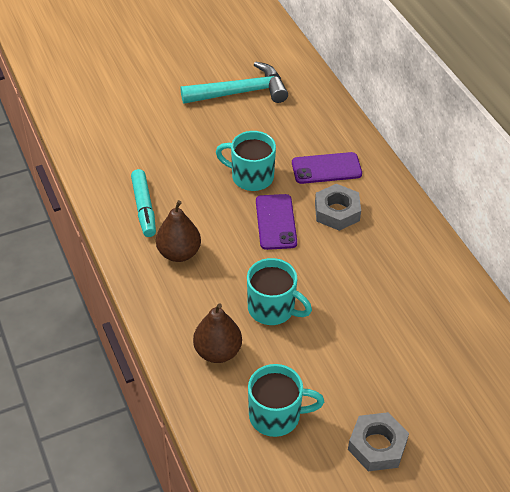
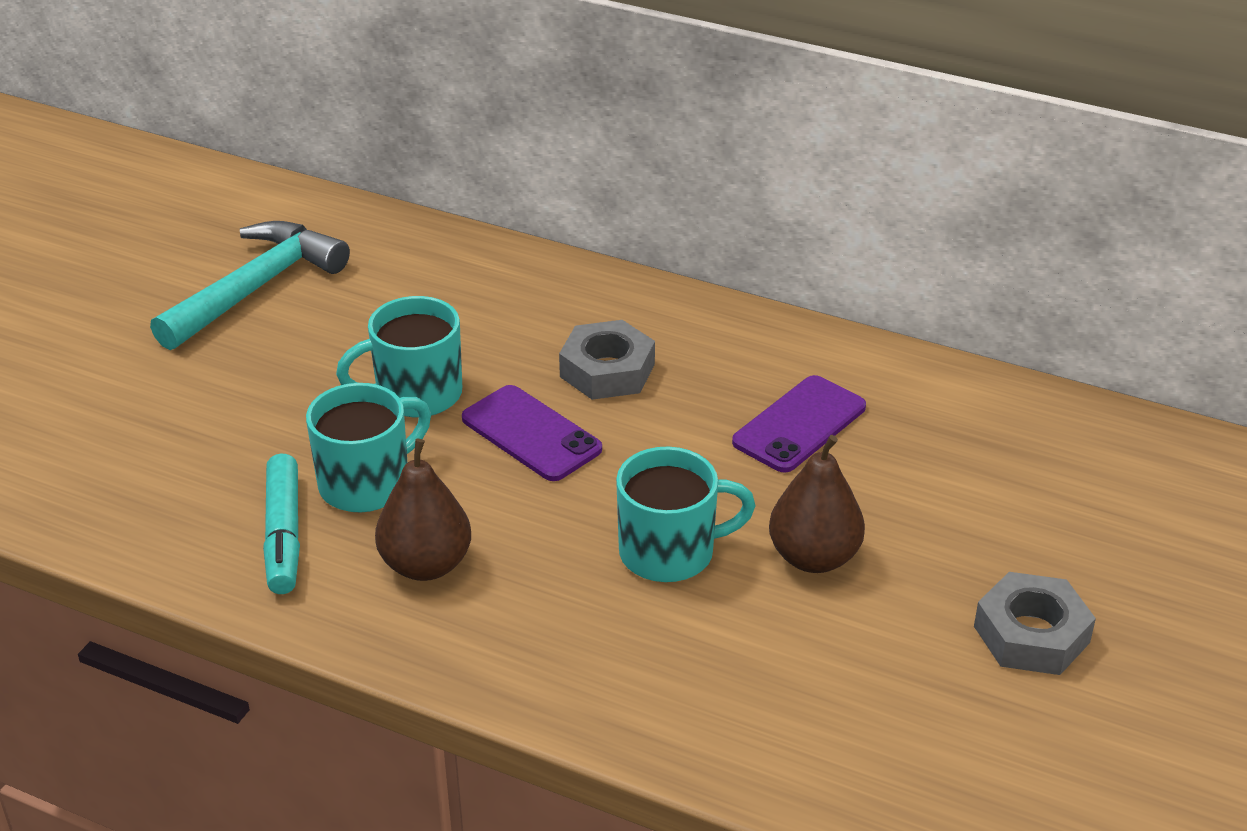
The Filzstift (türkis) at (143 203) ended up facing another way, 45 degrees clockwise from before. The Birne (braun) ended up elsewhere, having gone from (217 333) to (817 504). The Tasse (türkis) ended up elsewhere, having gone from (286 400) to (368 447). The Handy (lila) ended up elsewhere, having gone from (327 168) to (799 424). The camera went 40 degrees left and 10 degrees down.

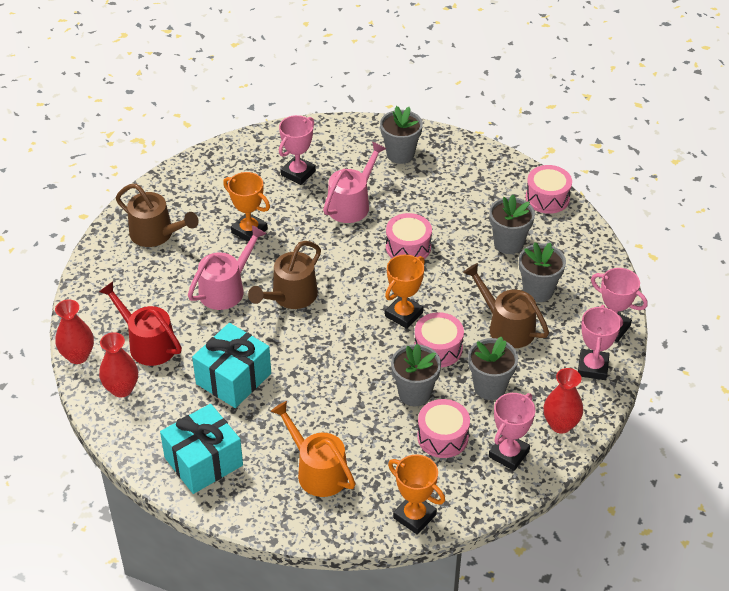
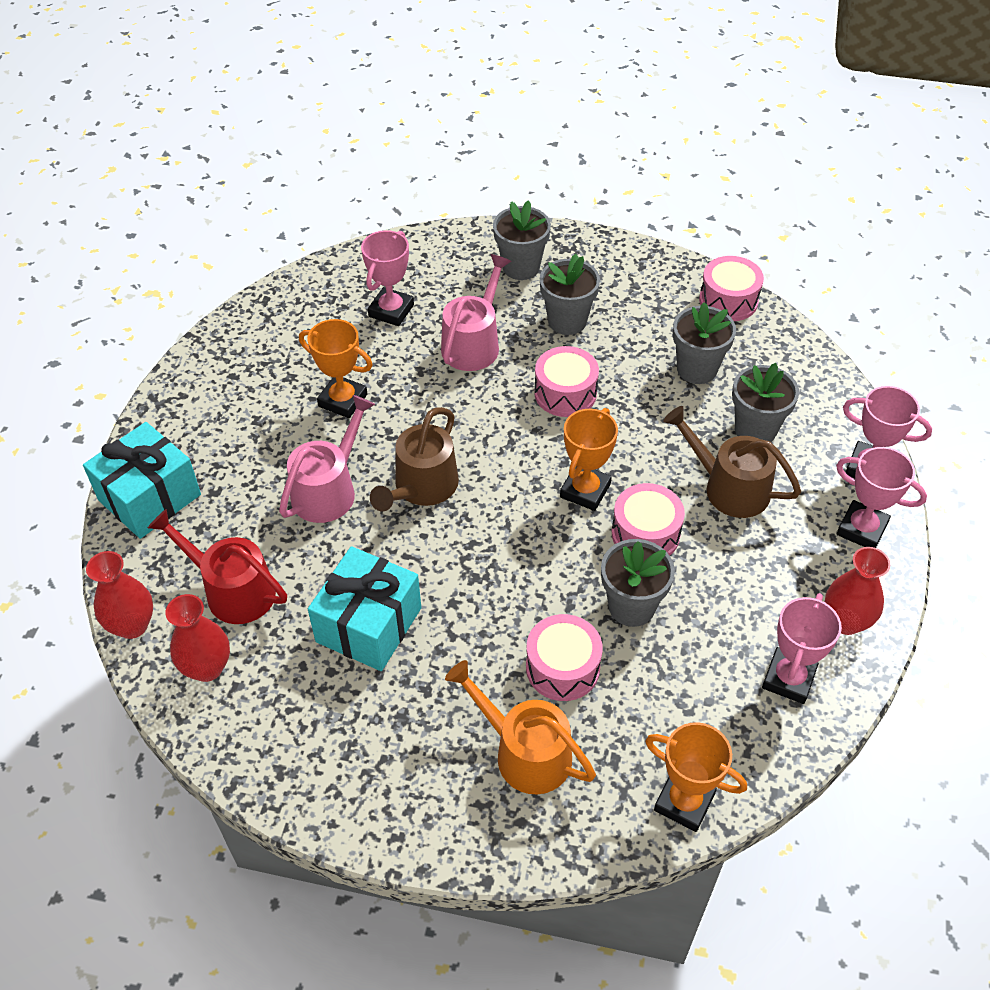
The second view lost the Gießkanne (braun) at (157 215). The Geschenk (türkis) ended up elsewhere, having gone from (201 449) to (142 480). The Trommel (rosa) ended up elsewhere, having gone from (443 428) to (564 657). The Blumentopf (grau) ended up elsewhere, having gone from (493 368) to (570 294). The Pokal (rosa) at (599 342) ended up facing another way, 60 degrees counterclockwise from before. The camera went 10 degrees left and 5 degrees up.

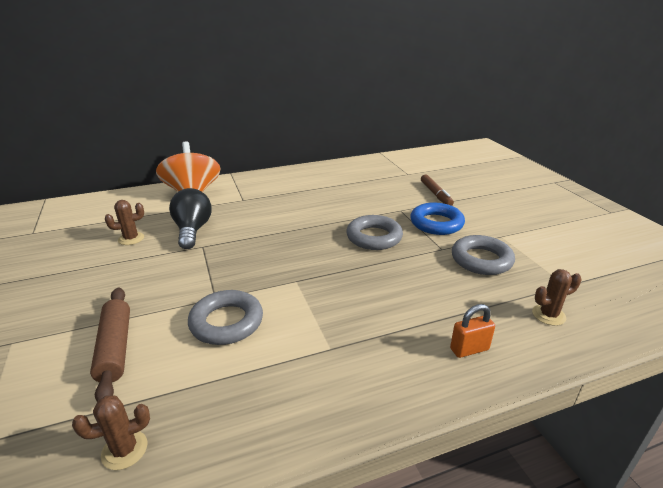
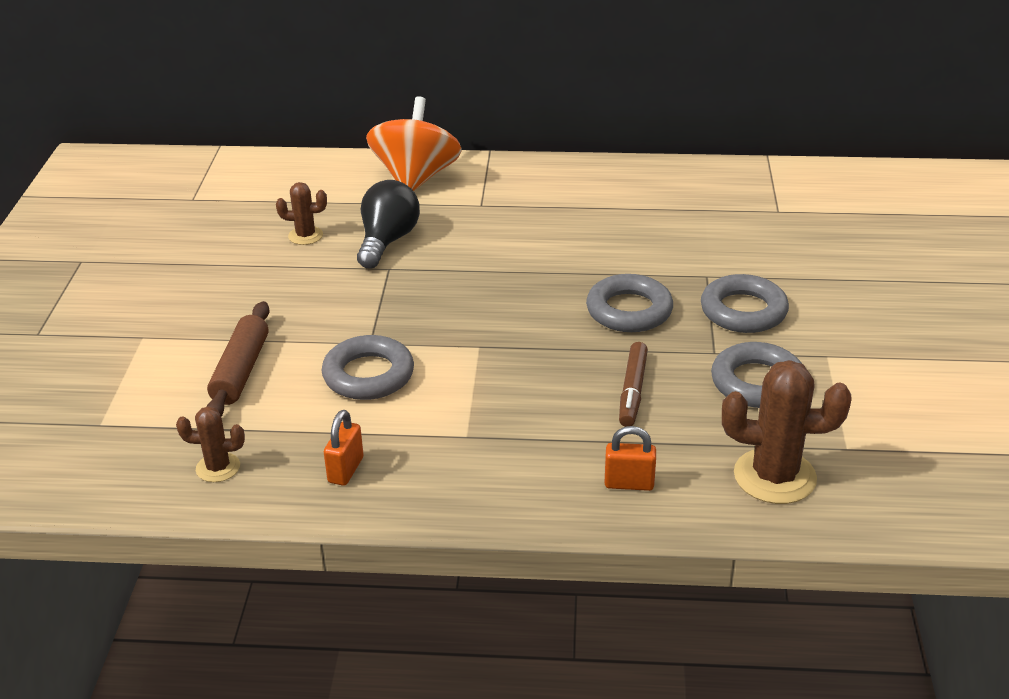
What was the Ring (blau) at (437 218) turned into the Ring (grau) at (745 303). The Filzstift (braun) ended up elsewhere, having gone from (437 190) to (633 384). The size of the Kaktus (braun) at (557 297) changed by a factor of 1.82. The second view gained the Vorhängeschloss (orange) at (344 448). The camera went 25 degrees right and 5 degrees up.

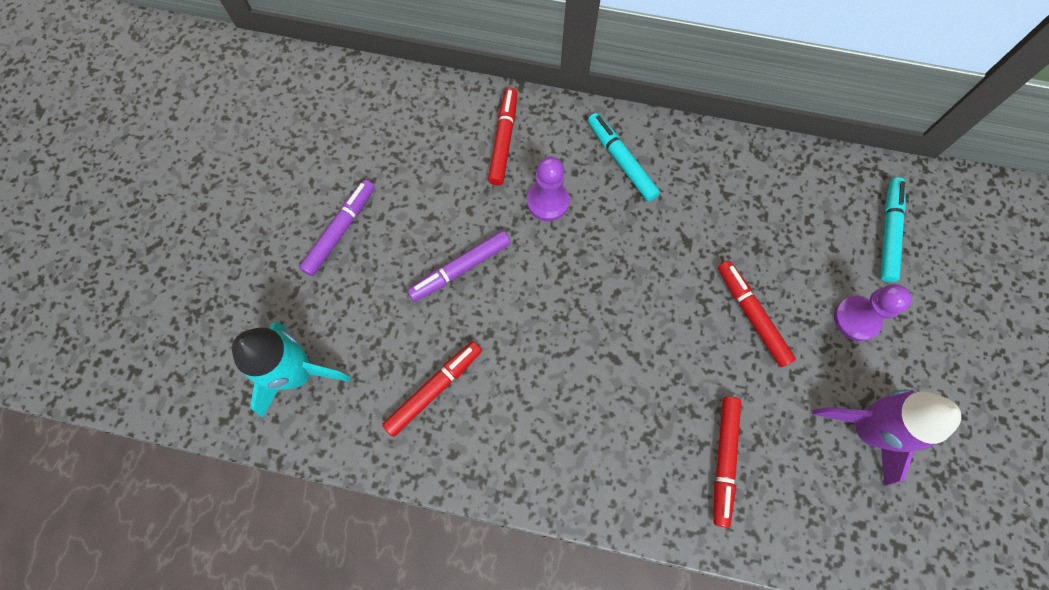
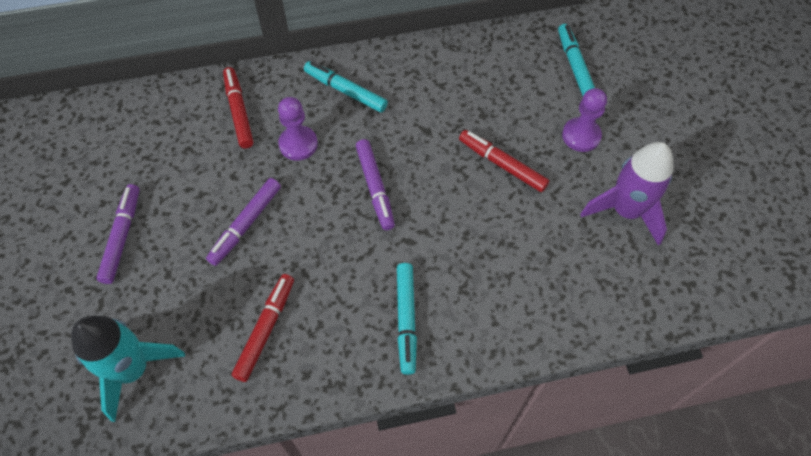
The second view lost the Filzstift (rot) at (727 462). The second view gained the Filzstift (lila) at (375 184). The second view gained the Filzstift (türkis) at (407 319). The camera went 25 degrees left and 10 degrees down.

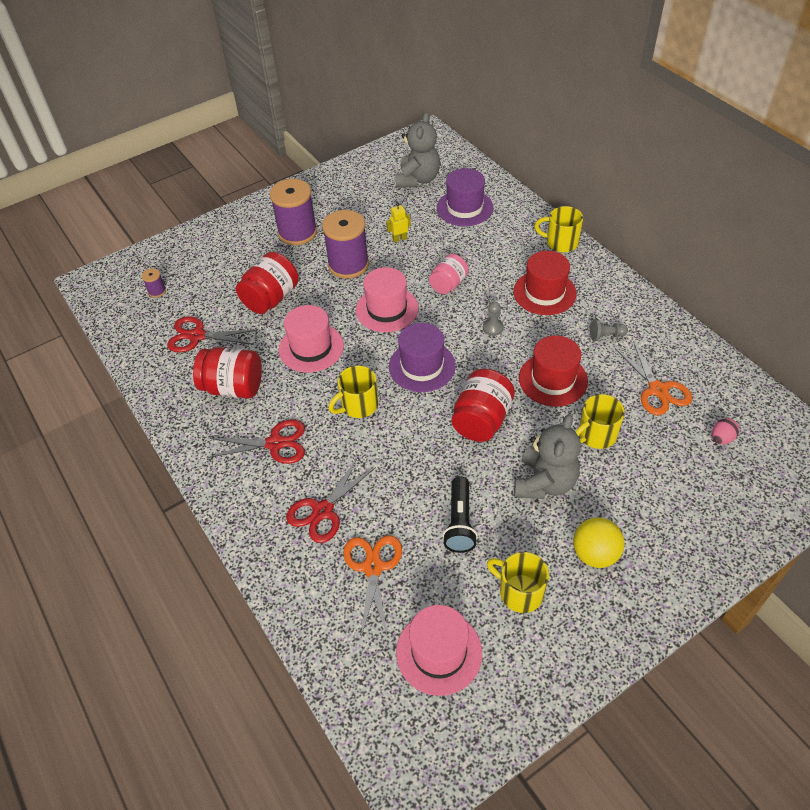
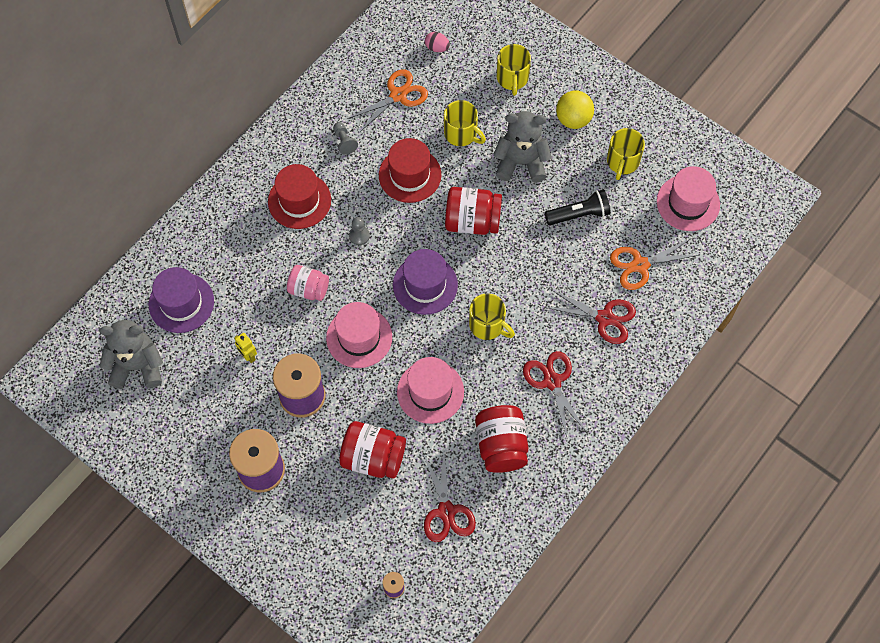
The Tasse (gelb) ended up elsewhere, having gone from (558 229) to (514 70). The camera went 110 degrees left and 15 degrees up.

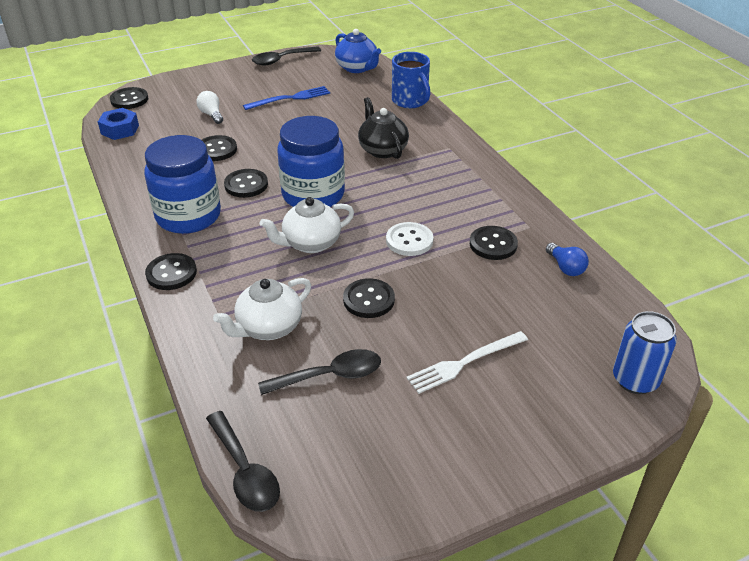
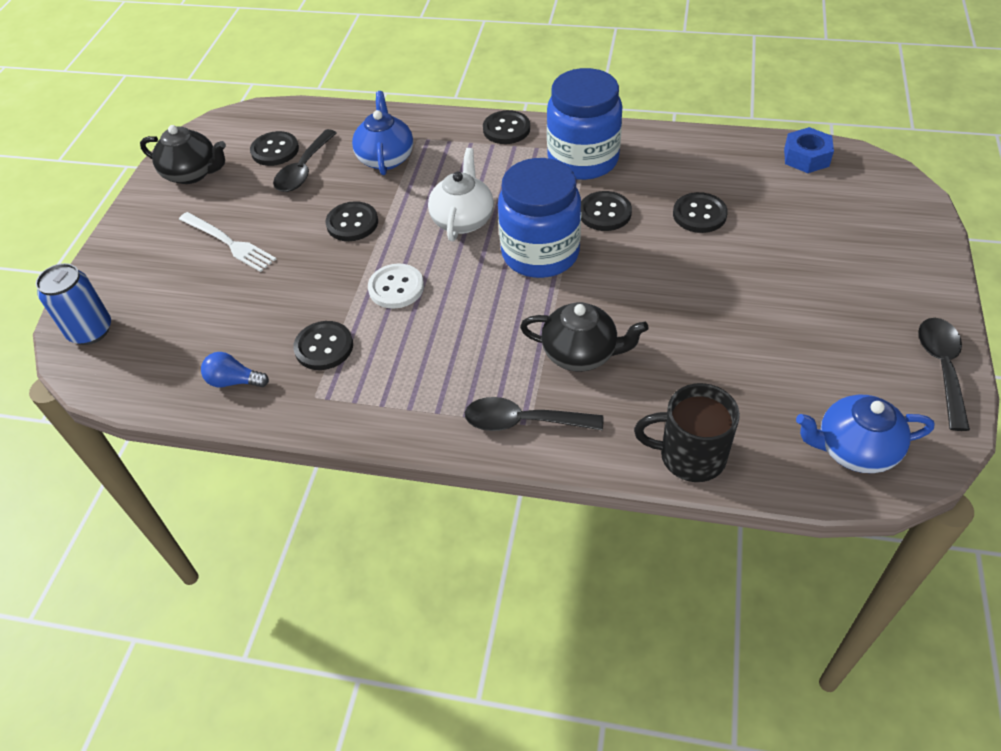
The Knopf (schwarz) ended up elsewhere, having gone from (129 98) to (274 148). The second view lost the Glühbirne (weiß) at (209 107). The Löffel (schwarz) ended up elsewhere, having gone from (243 461) to (534 414). What was the Teekanne (weiß) at (262 309) turned into the Teekanne (blau) at (382 133). The second view lost the Gabel (blau) at (286 98). What was the Tasse (blau) at (411 80) turned into the Tasse (schwarz) at (687 432). The Gabel (weiß) at (467 362) ended up facing another way, 120 degrees clockwise from before. The second view gained the Teekanne (schwarz) at (183 154). The camera went 130 degrees right and 10 degrees up.

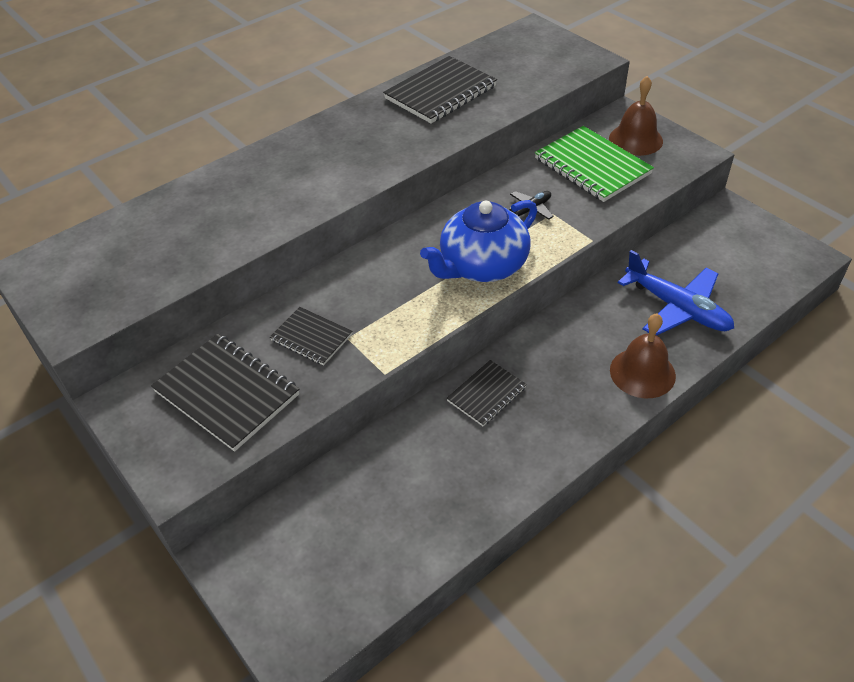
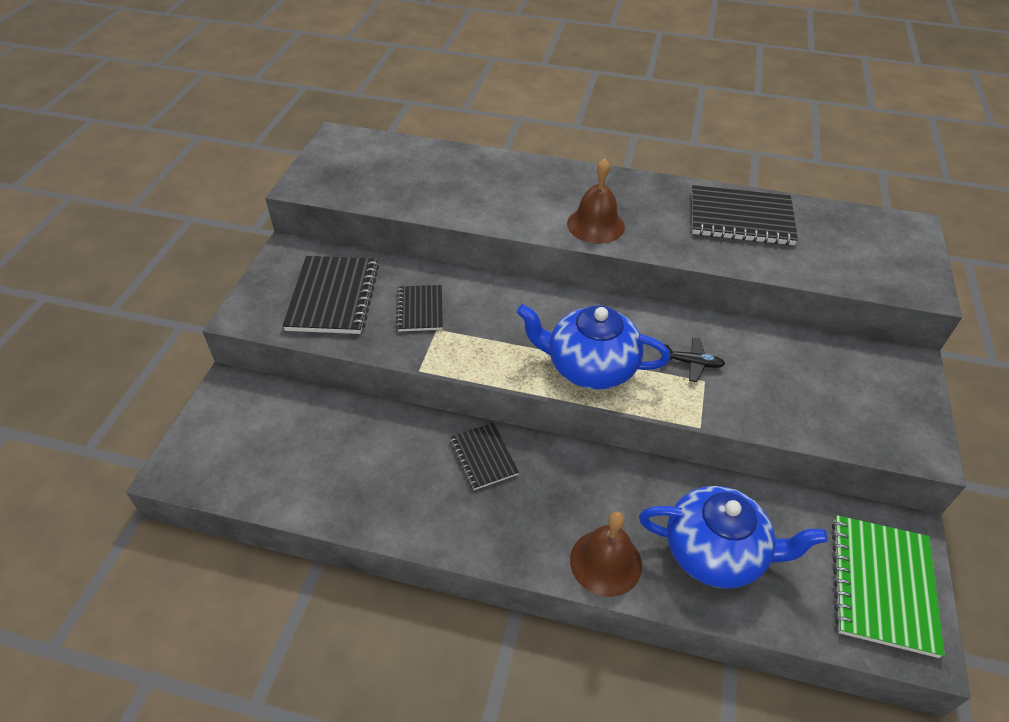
The Notizbuch (schwarz) at (487 393) ended up facing another way, 60 degrees clockwise from before. The Notizbuch (grün) ended up elsewhere, having gone from (594 164) to (888 586). The Glocke (braun) ended up elsewhere, having gone from (636 116) to (596 201). Where the Flugzeug (blau) stood at (676 293), the Teekanne (blau) came to stand at (733 537). The camera went 50 degrees right and 0 degrees up.

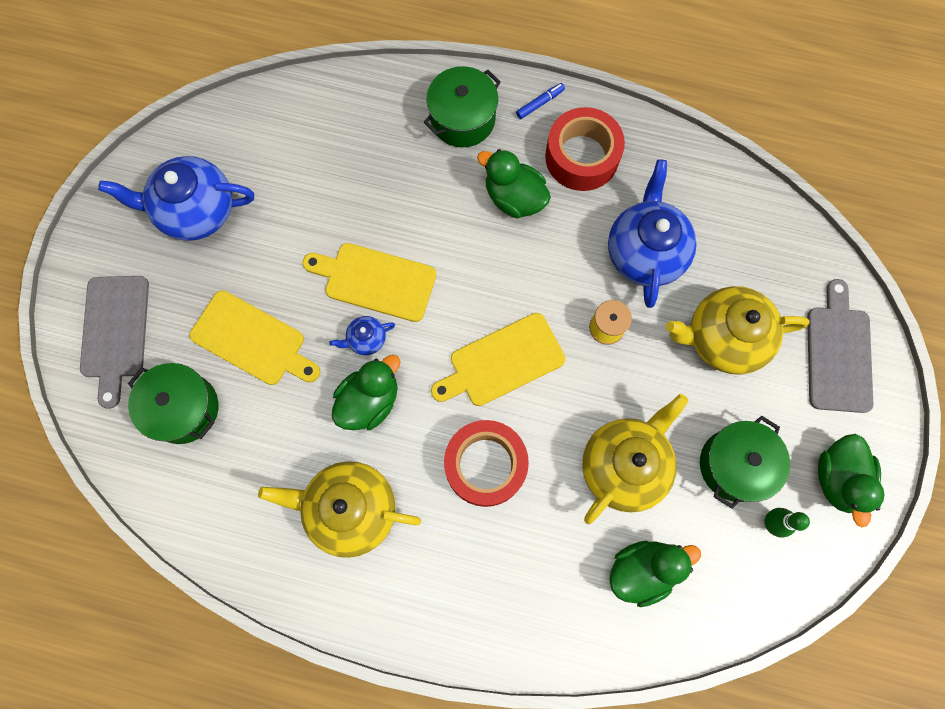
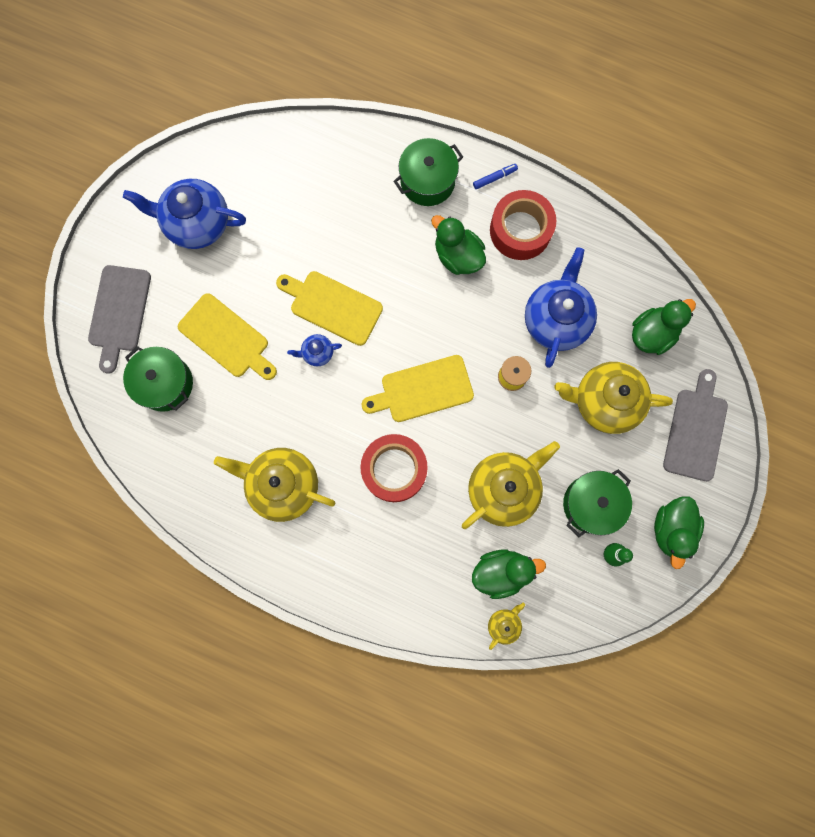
The Ente (grün) ended up elsewhere, having gone from (366 392) to (664 327). The second view gained the Teekanne (gelb) at (506 626). The camera went 10 degrees right and 5 degrees up.

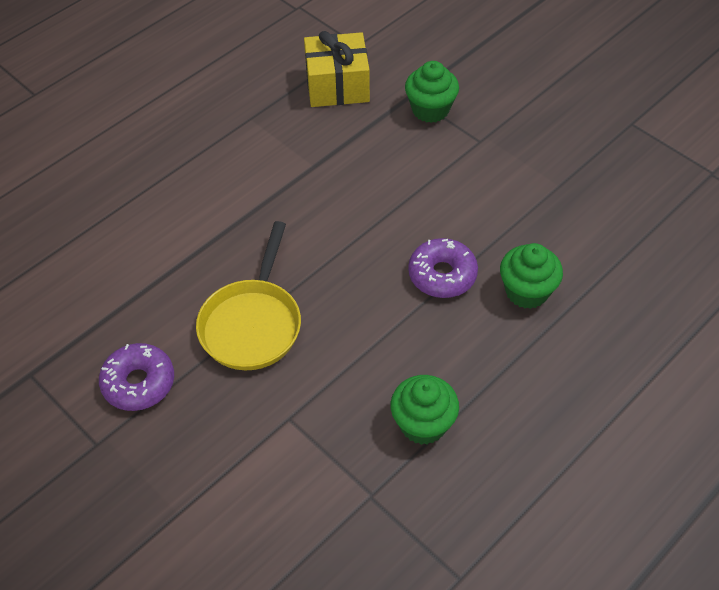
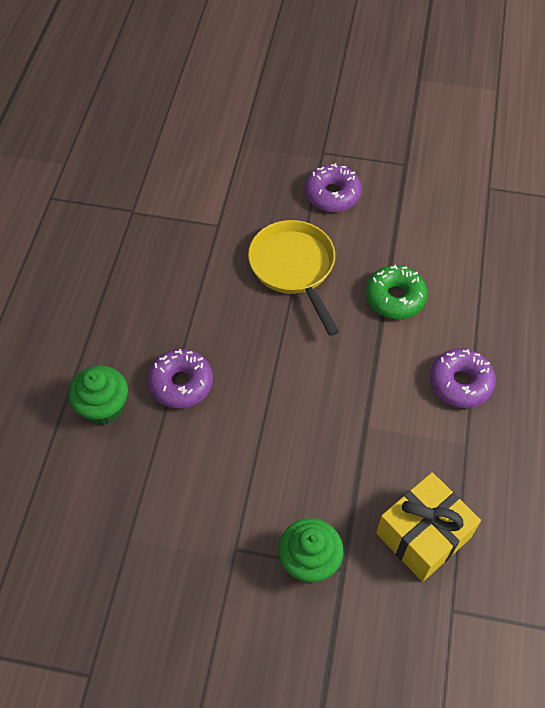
The second view lost the Muffin (grün) at (425 410). The second view gained the Donut (grün) at (397 292). The second view gained the Donut (lila) at (463 378). The camera went 145 degrees right and 5 degrees up.

